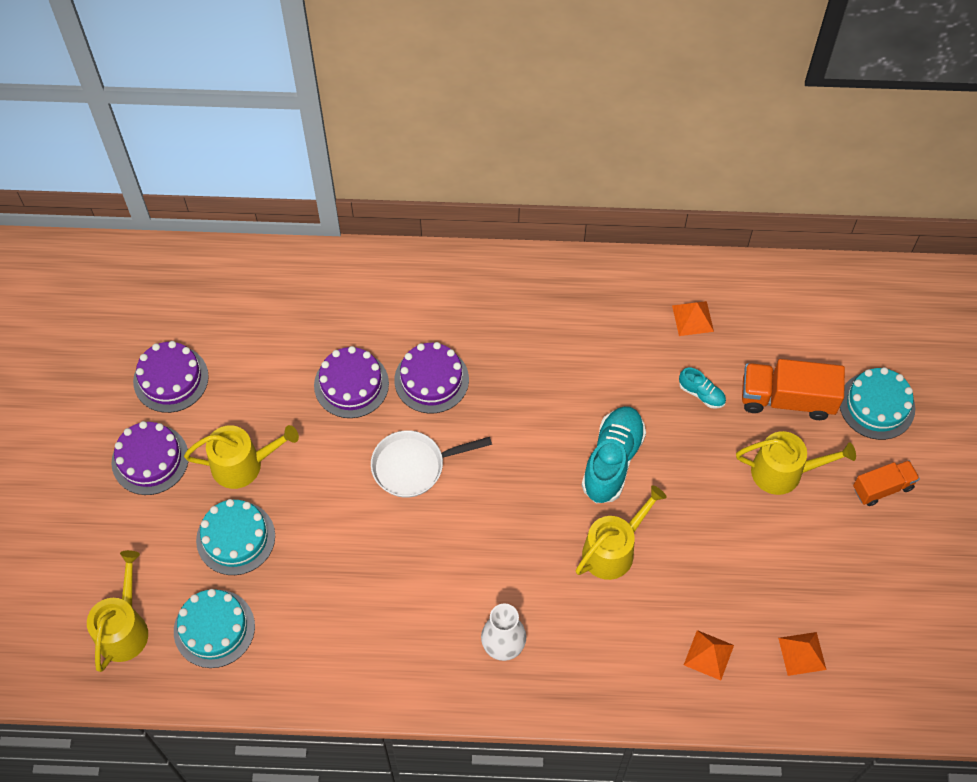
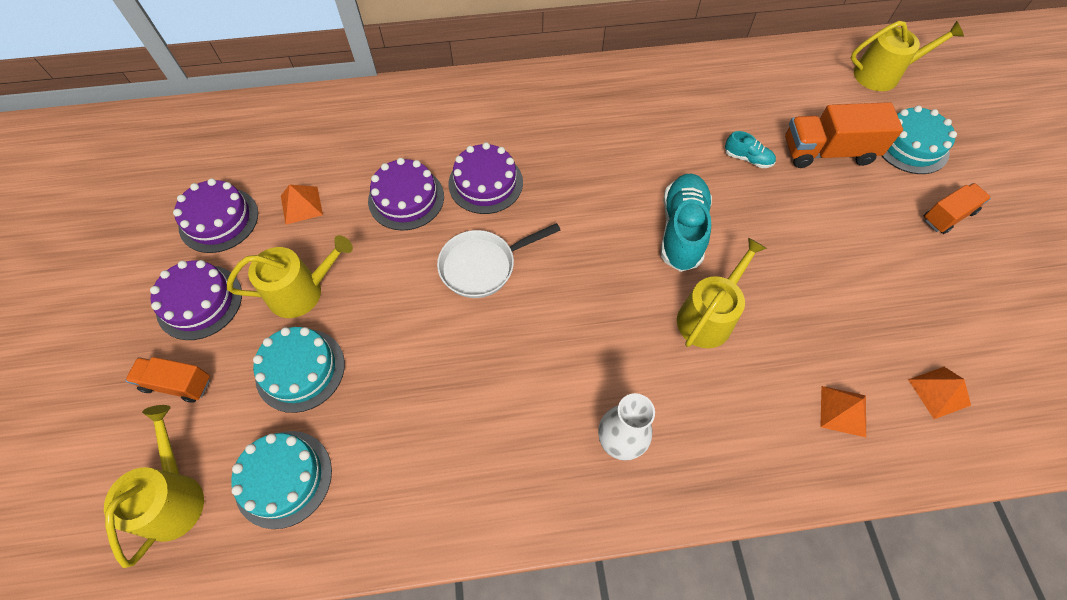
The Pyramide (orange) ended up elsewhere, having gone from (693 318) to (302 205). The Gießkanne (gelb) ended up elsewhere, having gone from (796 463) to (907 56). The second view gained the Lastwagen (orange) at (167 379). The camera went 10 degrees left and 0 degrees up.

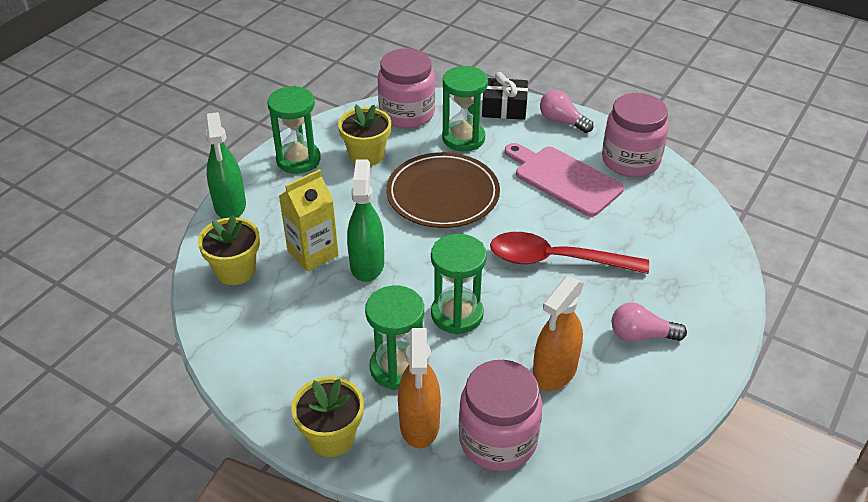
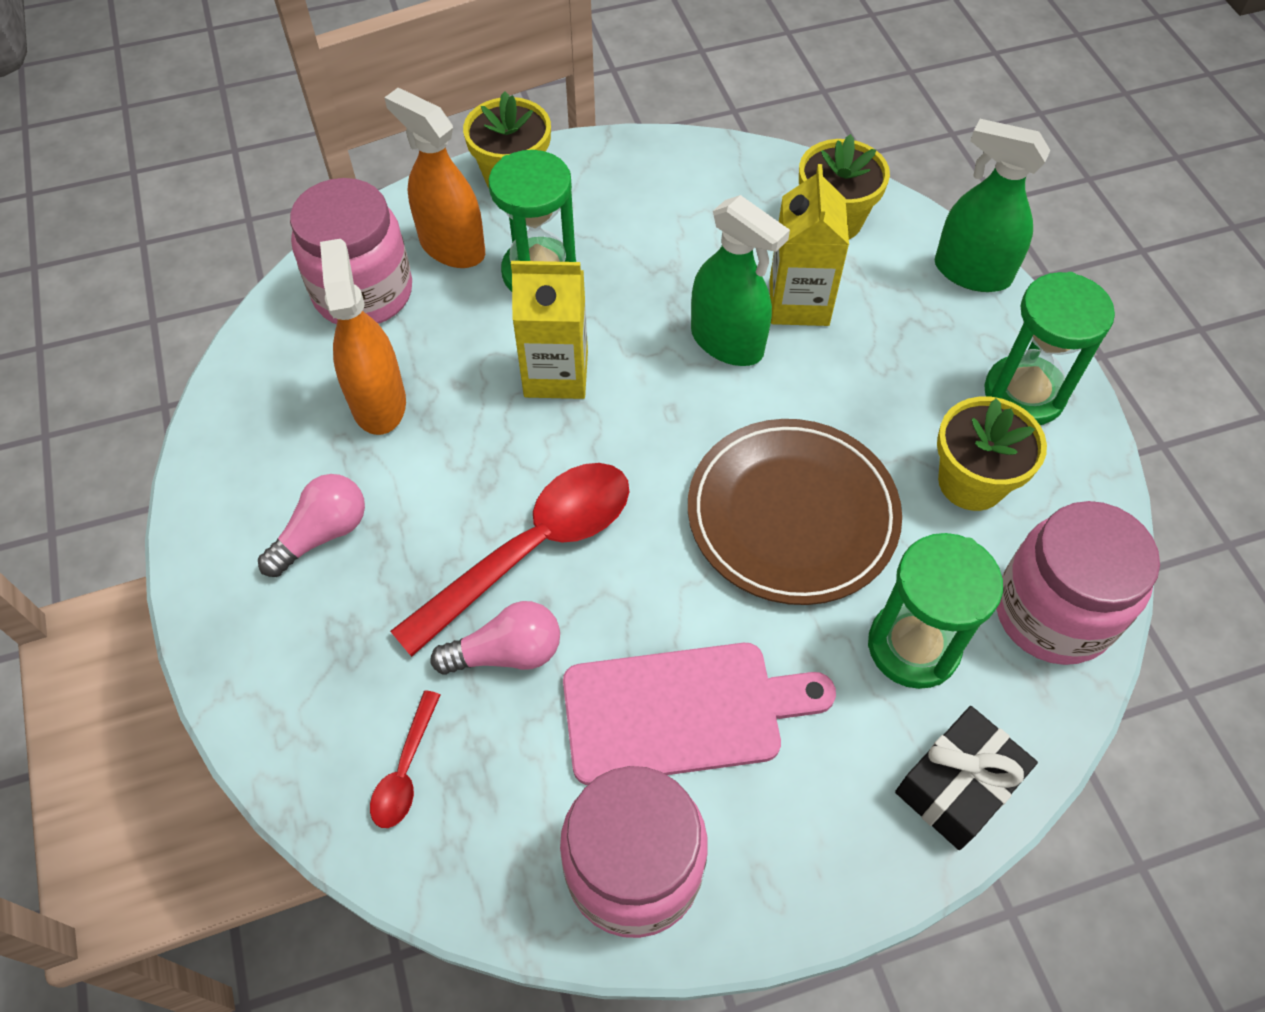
Where the Sanduhr (grün) stood at (459 284), the Getränkekarton (gelb) came to stand at (549 330). The Glühbirne (rosa) ended up elsewhere, having gone from (566 111) to (495 638). The second view gained the Löffel (rot) at (405 759). The camera went 130 degrees right and 15 degrees up.

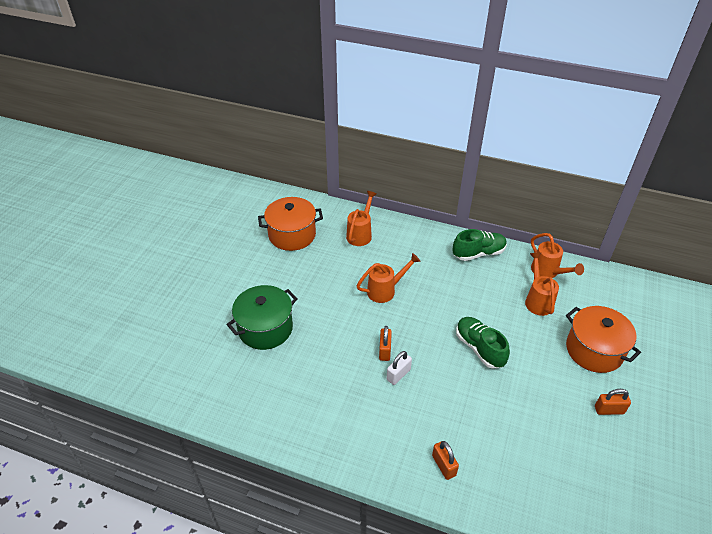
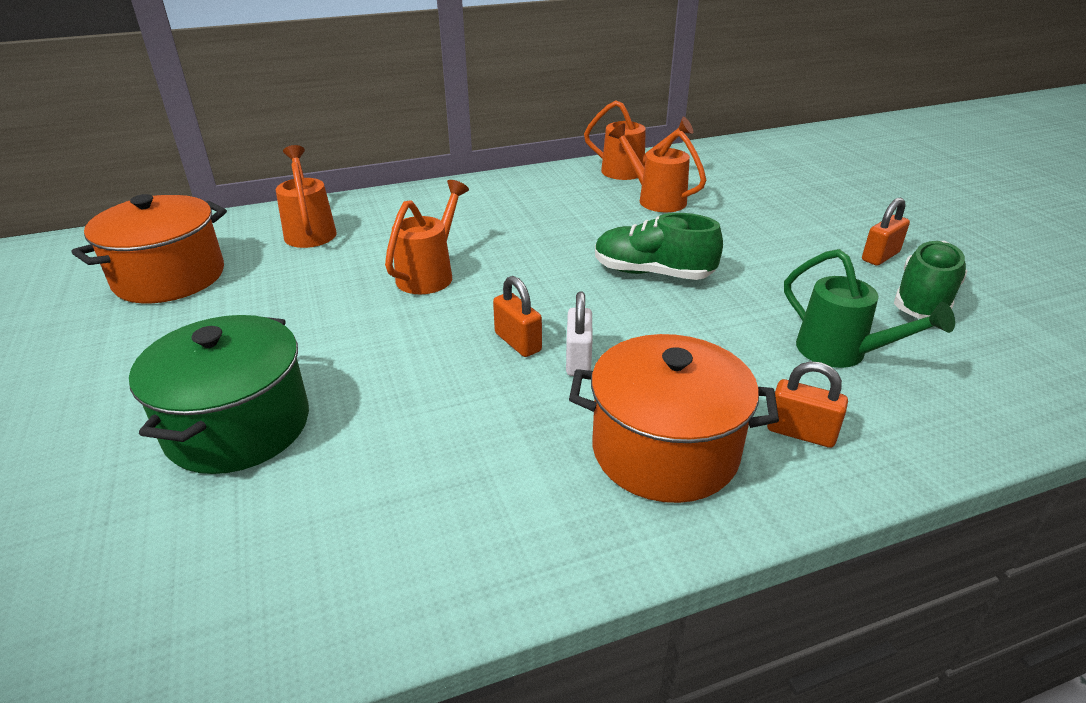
The Schuh (grün) ended up elsewhere, having gone from (480 245) to (930 280). The Kochtopf (orange) ended up elsewhere, having gone from (603 339) to (674 418). The second view gained the Gießkanne (grün) at (869 308). The camera went 40 degrees left and 10 degrees down.

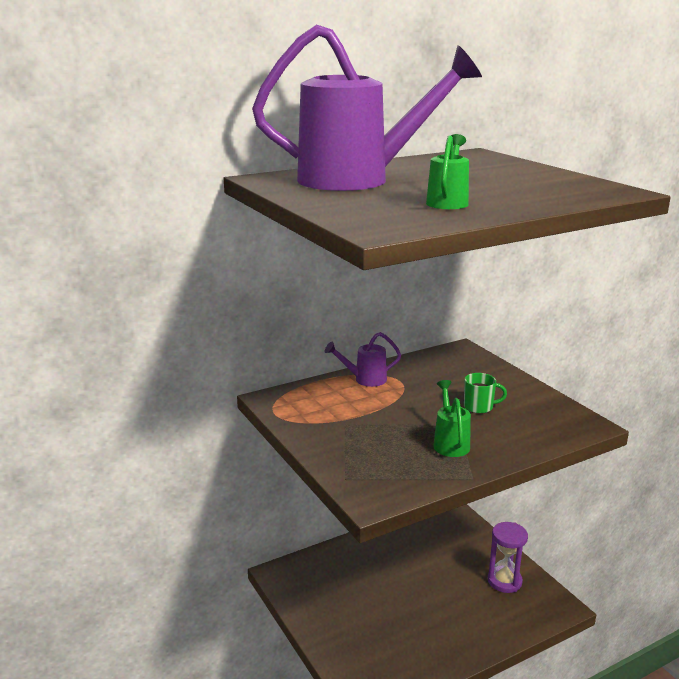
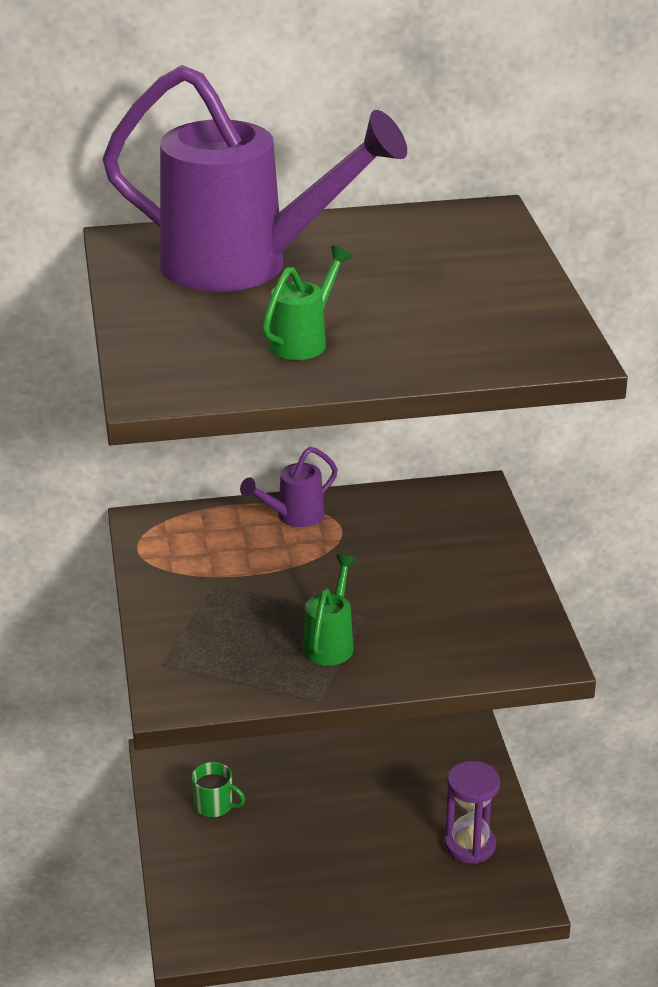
The Gießkanne (lila) at (363 359) ended up facing another way, 45 degrees counterclockwise from before. The Tasse (grün) ended up elsewhere, having gone from (485 393) to (218 789). The camera went 20 degrees right and 10 degrees up.

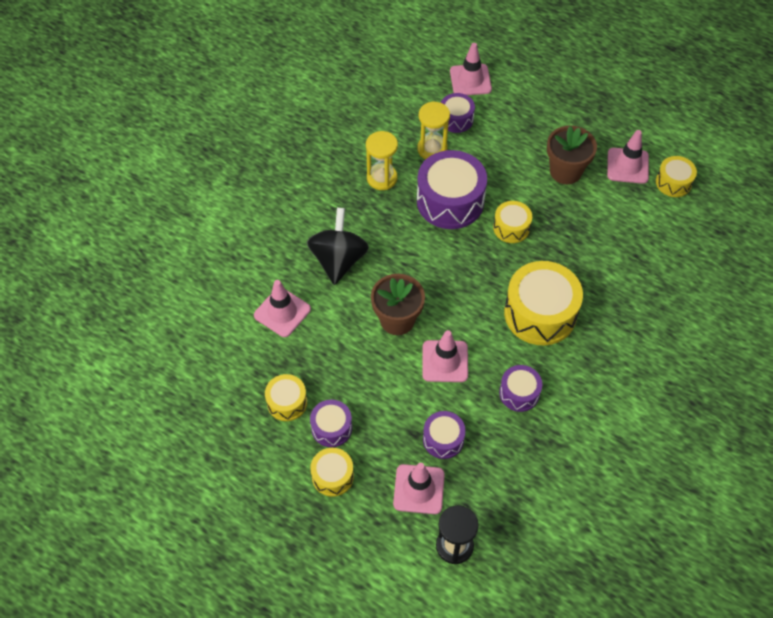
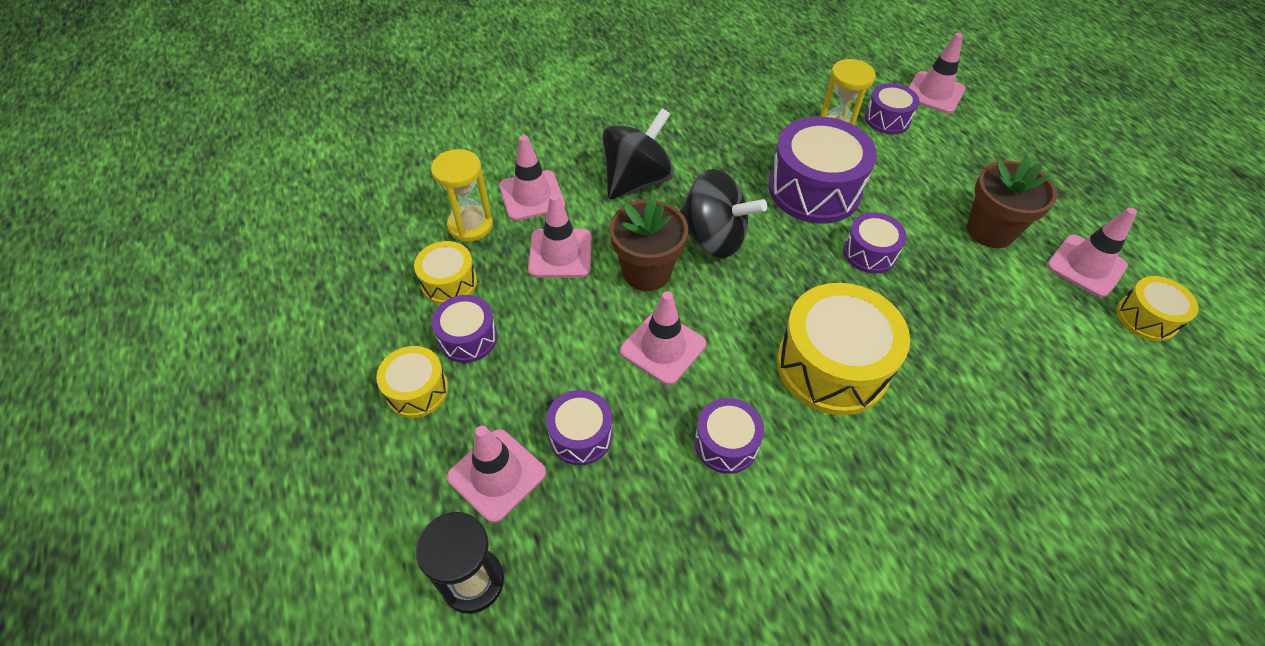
The Sanduhr (gelb) ended up elsewhere, having gone from (382 160) to (462 195). What was the Trommel (gelb) at (512 222) turned into the Trommel (lila) at (875 243). The second view gained the Leitkegel (rosa) at (560 235). The second view gained the Kreisel (schwarz) at (723 213). The camera went 35 degrees right and 5 degrees down.

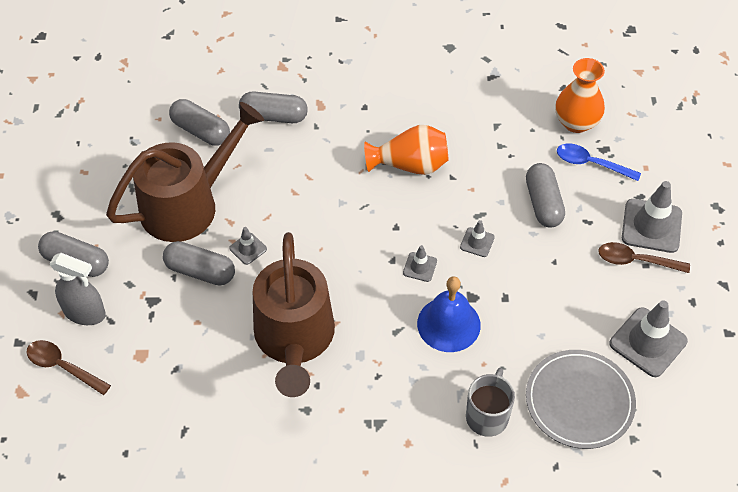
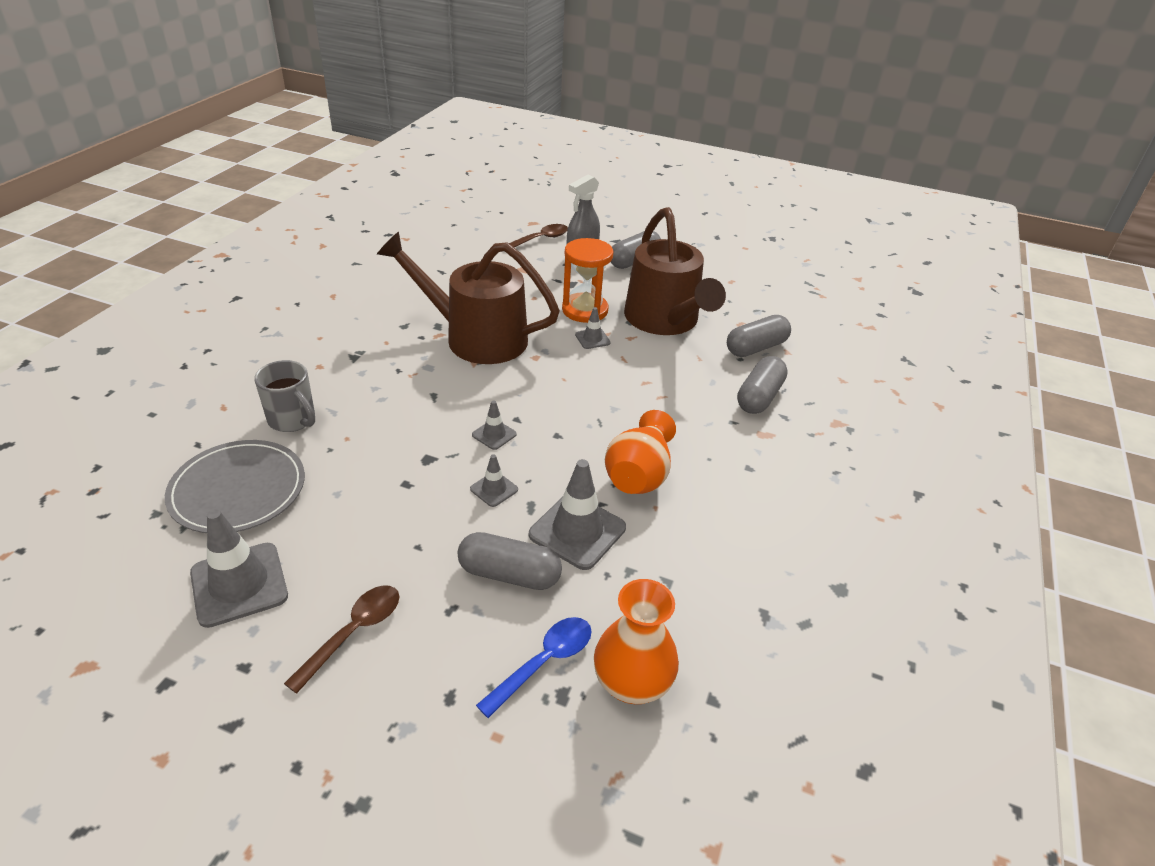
Where the Kapsel (grau) stood at (199 263), the Sanduhr (orange) came to stand at (587 280). The second view lost the Glocke (blau) at (449 314). The Leitkegel (grau) ended up elsewhere, having gone from (652 217) to (577 514). The camera went 110 degrees right and 15 degrees down.

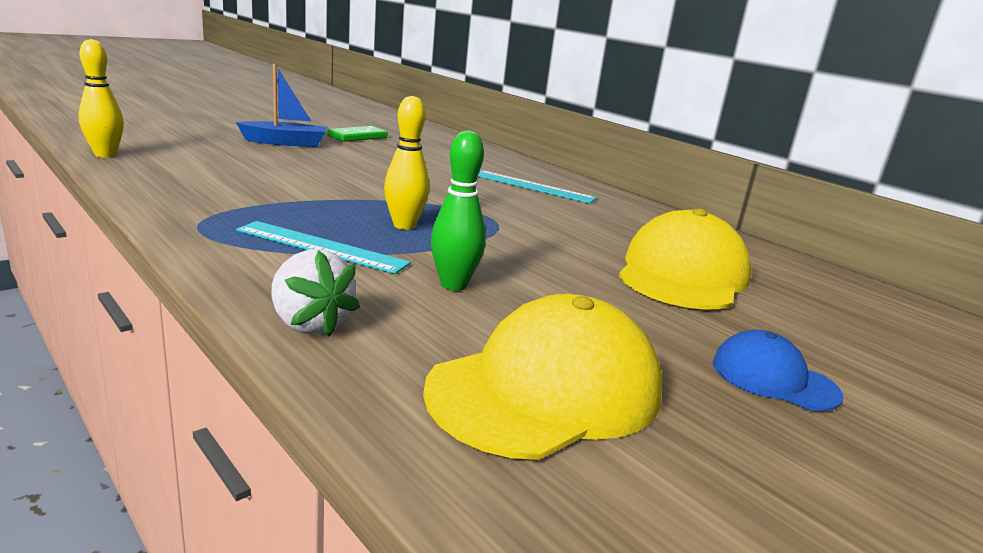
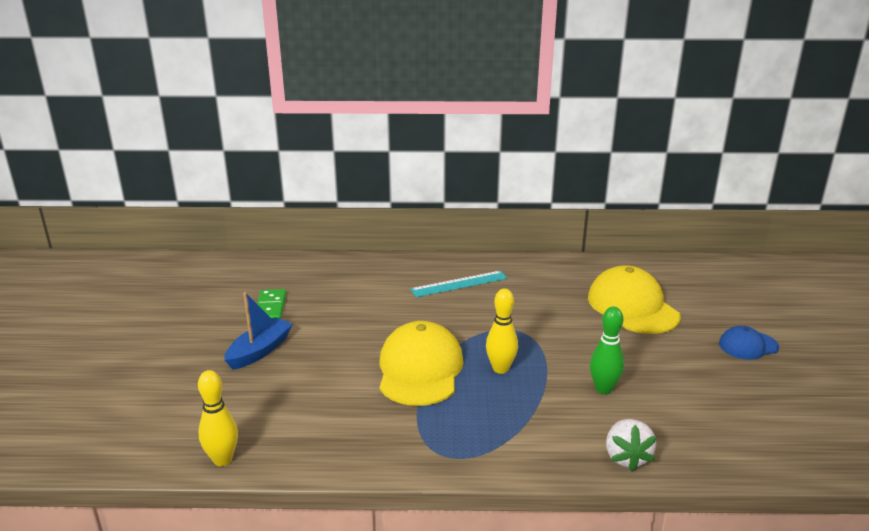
The second view lost the Lineal (türkis) at (323 247). The Erdbeere (weiß) at (316 293) ended up facing another way, 90 degrees clockwise from before. The Kappe (gelb) ended up elsewhere, having gone from (542 377) to (422 363). The camera went 45 degrees left and 5 degrees up.

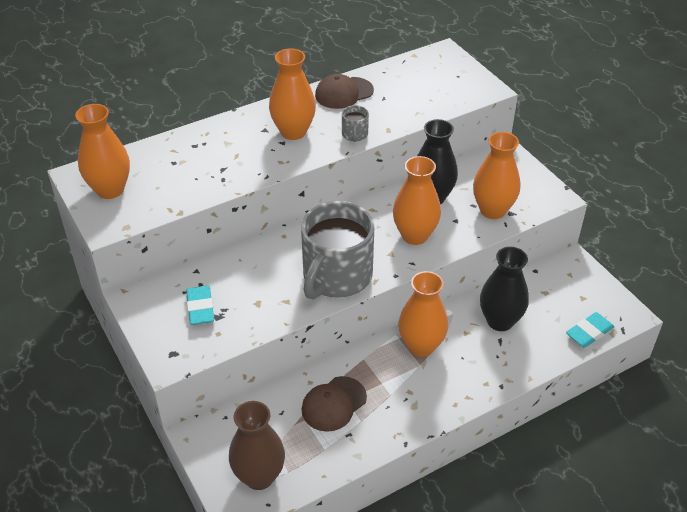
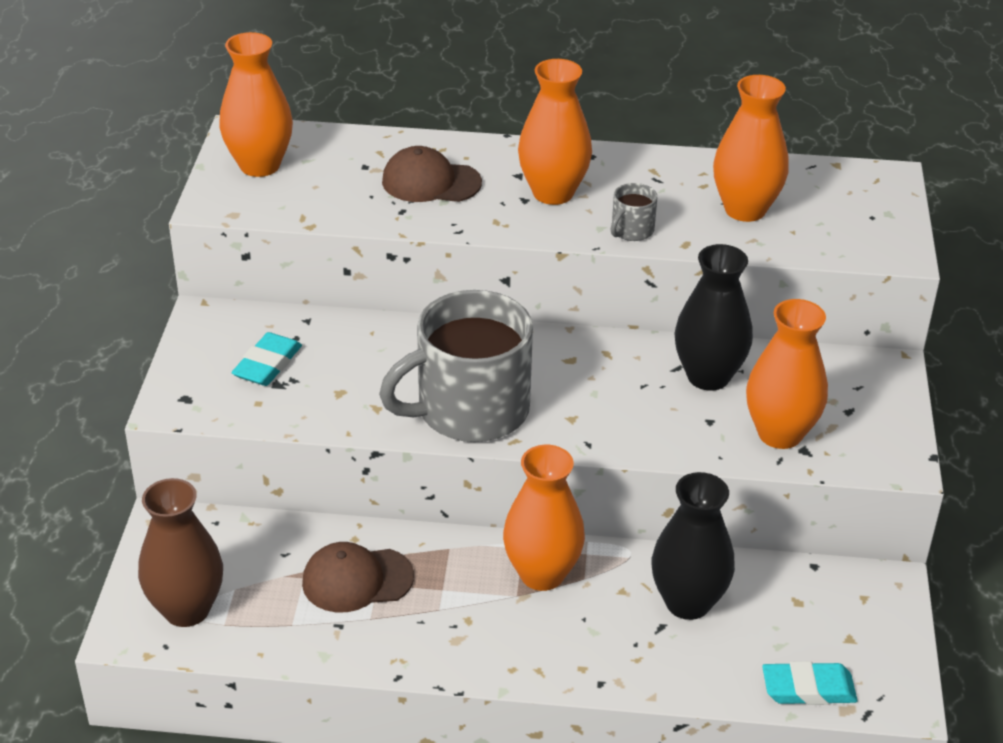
The Kappe (braun) ended up elsewhere, having gone from (344 91) to (432 174). The Vase (orange) ended up elsewhere, having gone from (417 200) to (751 148). The camera went 35 degrees right and 5 degrees down.

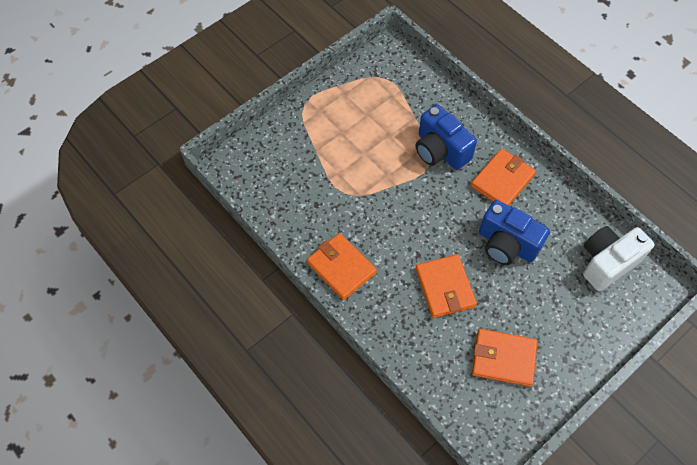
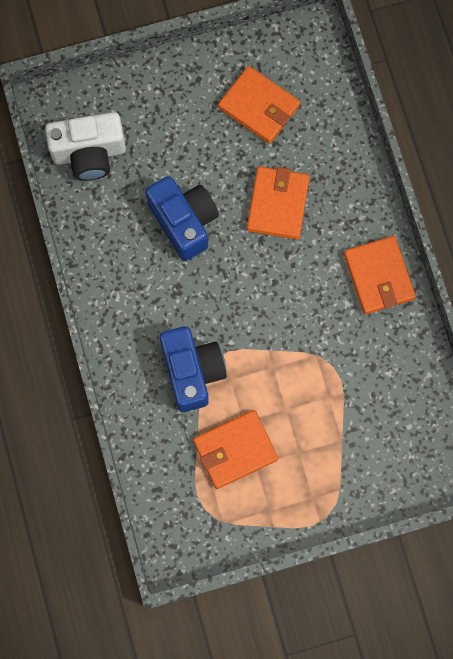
The Geldbörse (orange) ended up elsewhere, having gone from (503 177) to (235 449). The camera went 155 degrees left and 15 degrees up.

